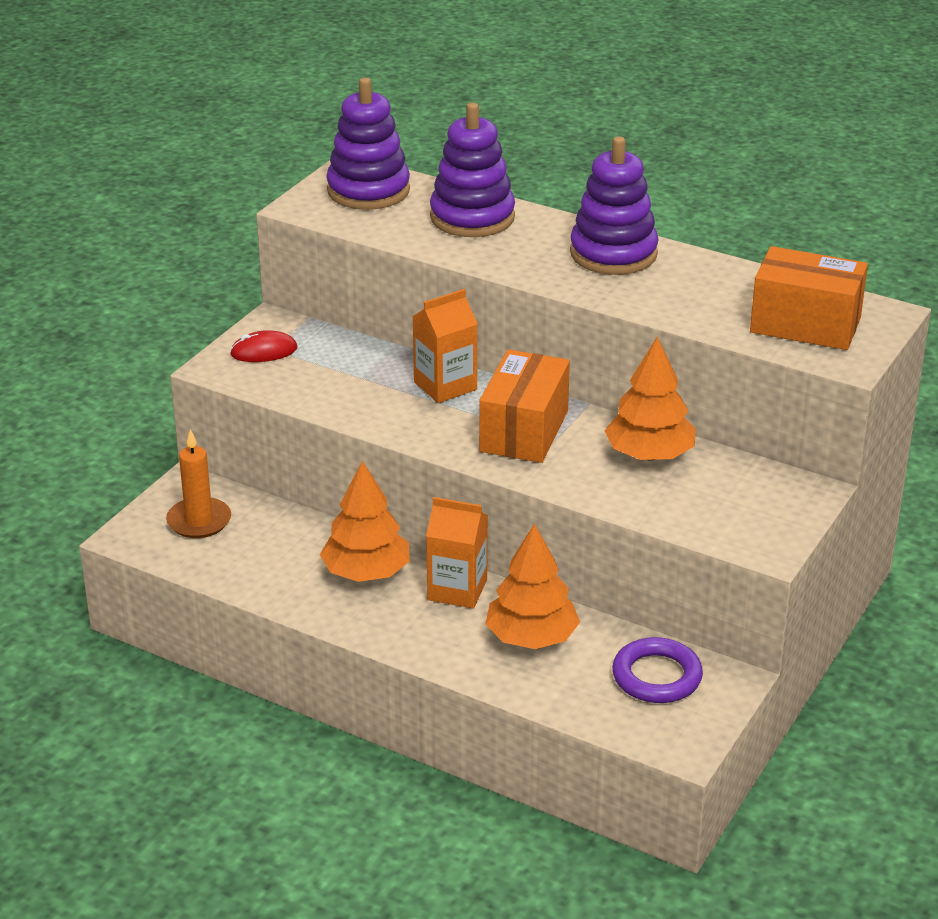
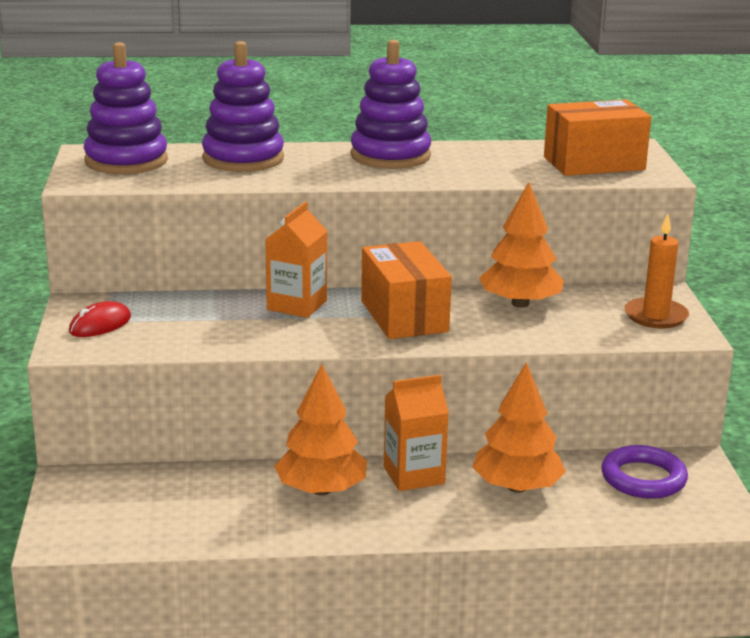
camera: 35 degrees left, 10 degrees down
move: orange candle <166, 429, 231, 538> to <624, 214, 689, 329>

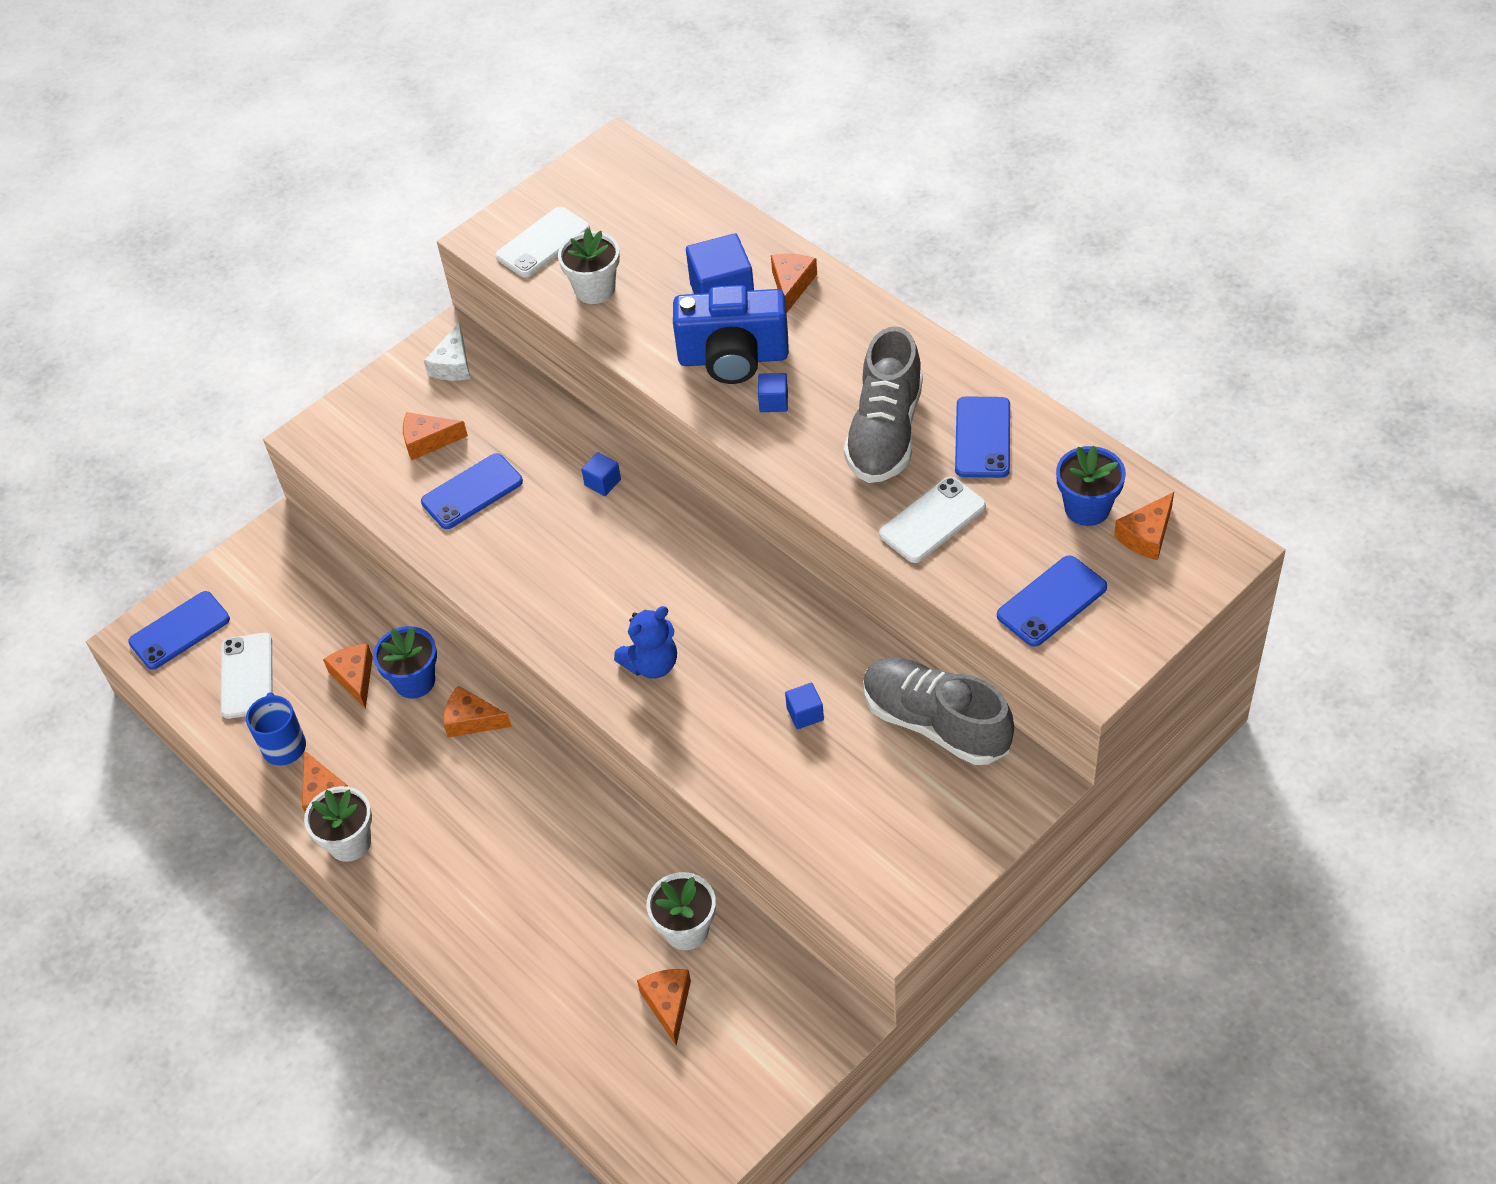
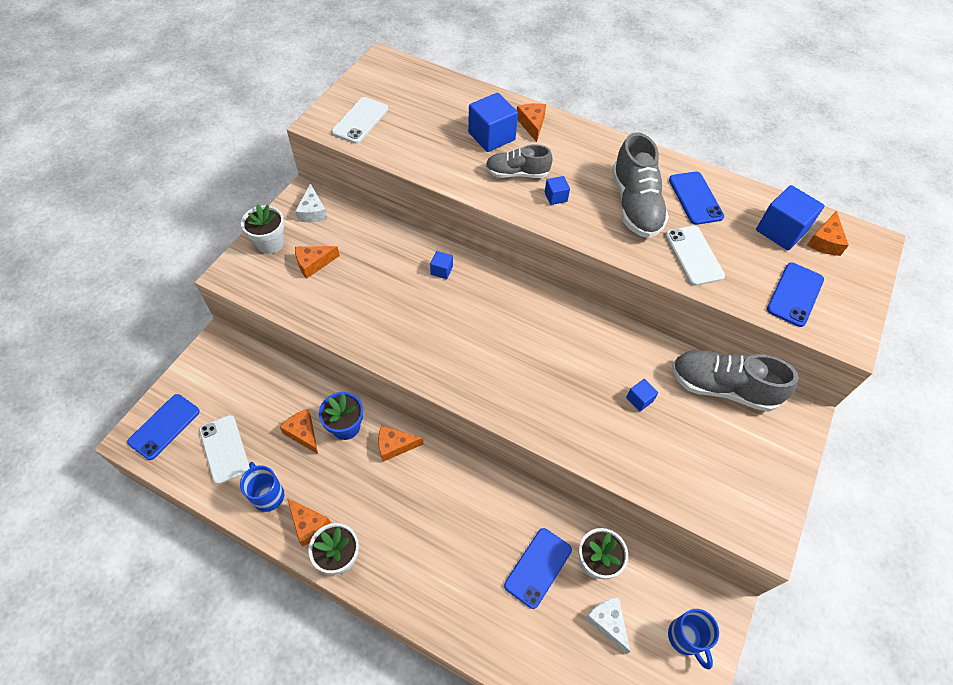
camera: 25 degrees left, 5 degrees up
delete: royal blue stuffed bear <614, 606, 677, 679>
insert: royal blue coffee mug <668, 609, 719, 669>
move: white plant pot <558, 228, 620, 304> to <241, 204, 285, 254>; royal blue phone <421, 453, 523, 529> to <504, 528, 572, 609>
replace: royal blue photo camera <673, 285, 789, 384> to gray shoe <485, 144, 553, 178>; royal blue plant pot <1056, 445, 1126, 526> to royal blue block <756, 185, 824, 250>
recolor: orange cheese <637, 969, 691, 1046> to white cheese <585, 597, 630, 654>
rotate: white phone <879, 477, 986, 563> = <665, 226, 725, 286> 45 degrees counterclockwise

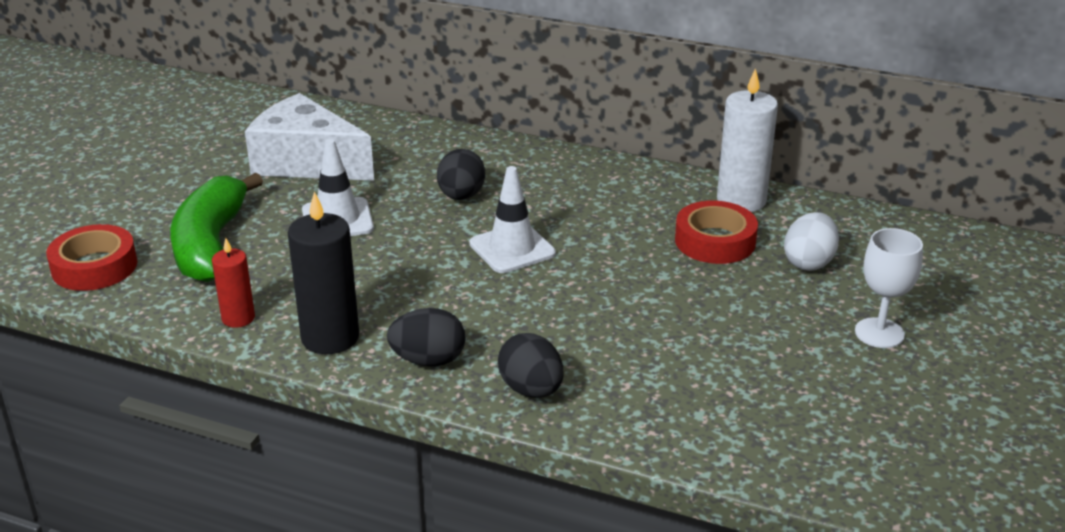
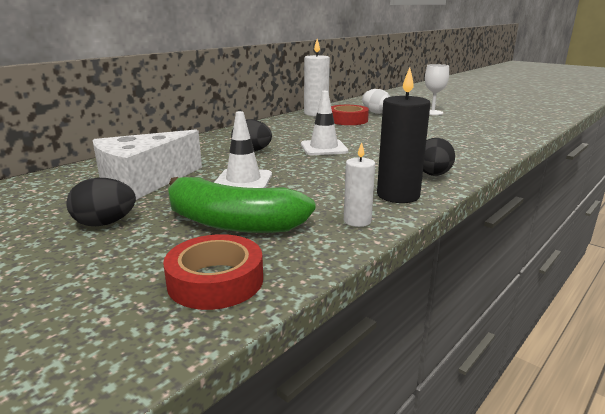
camera: 70 degrees left, 10 degrees down
move: black egg <498, 333, 563, 398> to <66, 178, 136, 226>
recolor: red candle <212, 238, 255, 328> to white candle <344, 142, 375, 227>

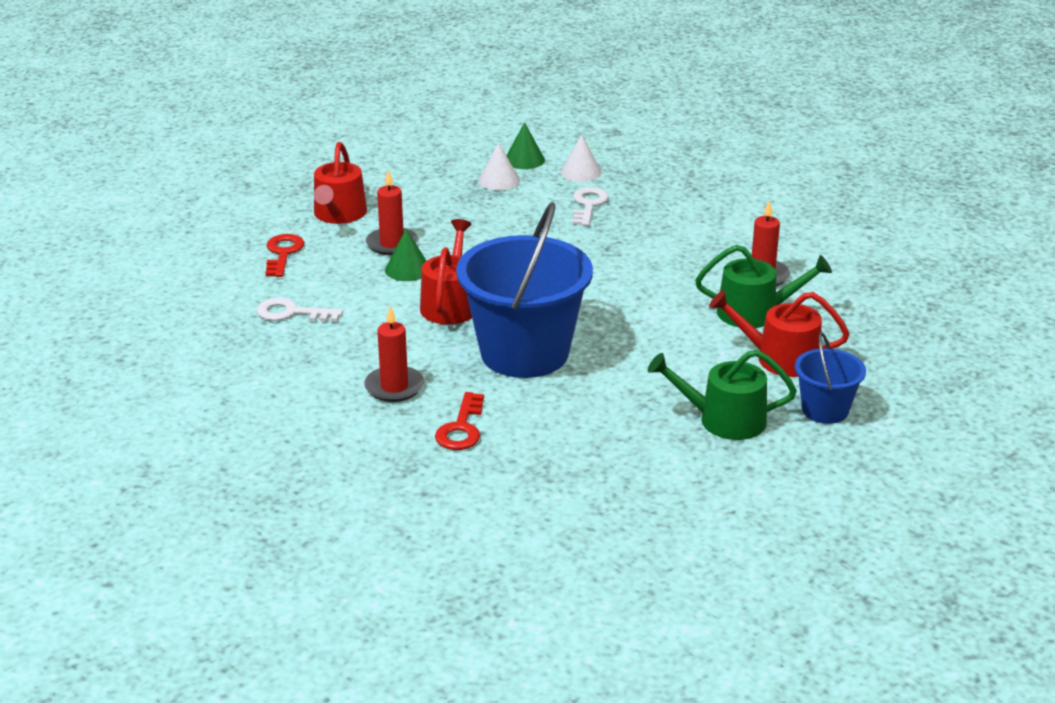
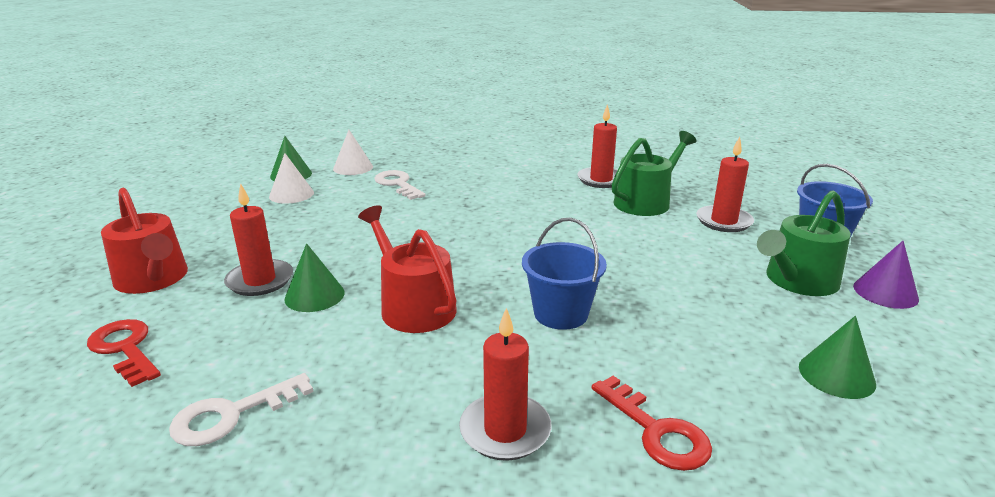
camera: 45 degrees left, 5 degrees down
insert: green cone <799, 316, 876, 399>; violet cone <853, 241, 919, 309>
replace: red watering can <709, 290, 850, 377> to red candle <696, 137, 754, 232>
resize: royal blue pail <456, 202, 593, 378> = <522, 218, 607, 330> x0.50

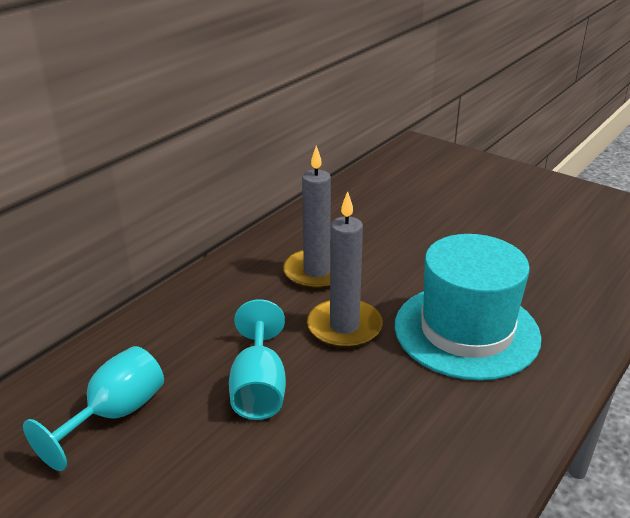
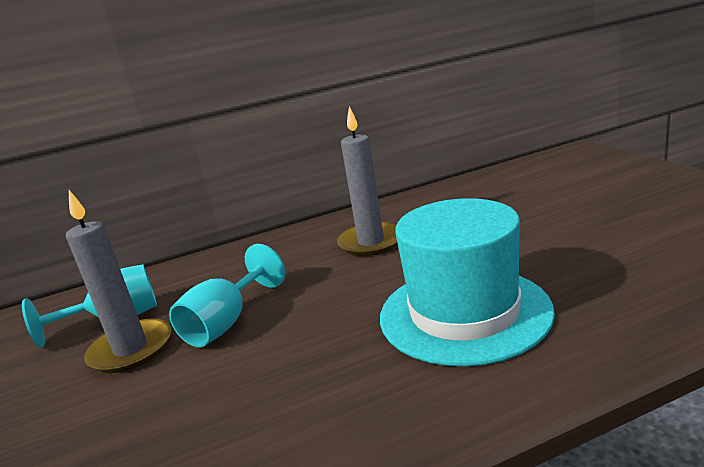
camera: 35 degrees right, 10 degrees down
move: gray candle <307, 191, 383, 348> to <66, 190, 171, 373>

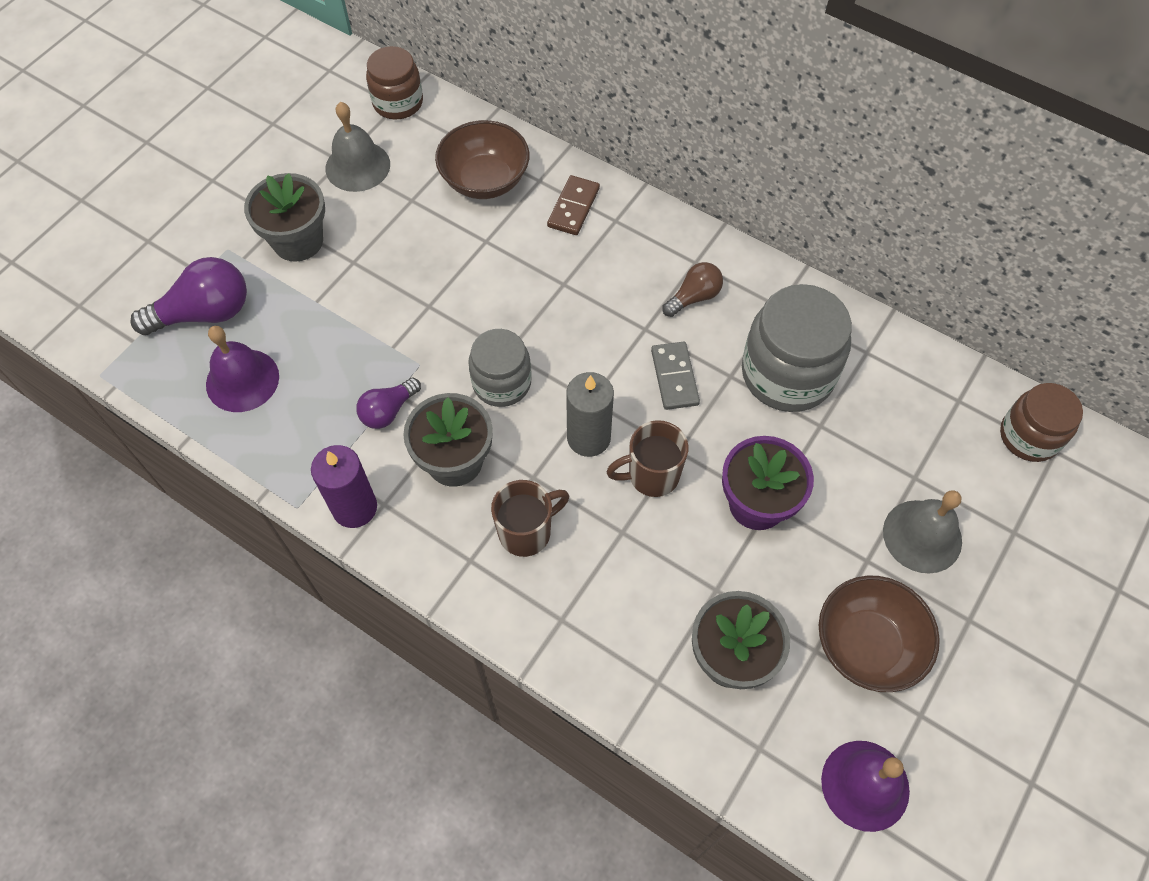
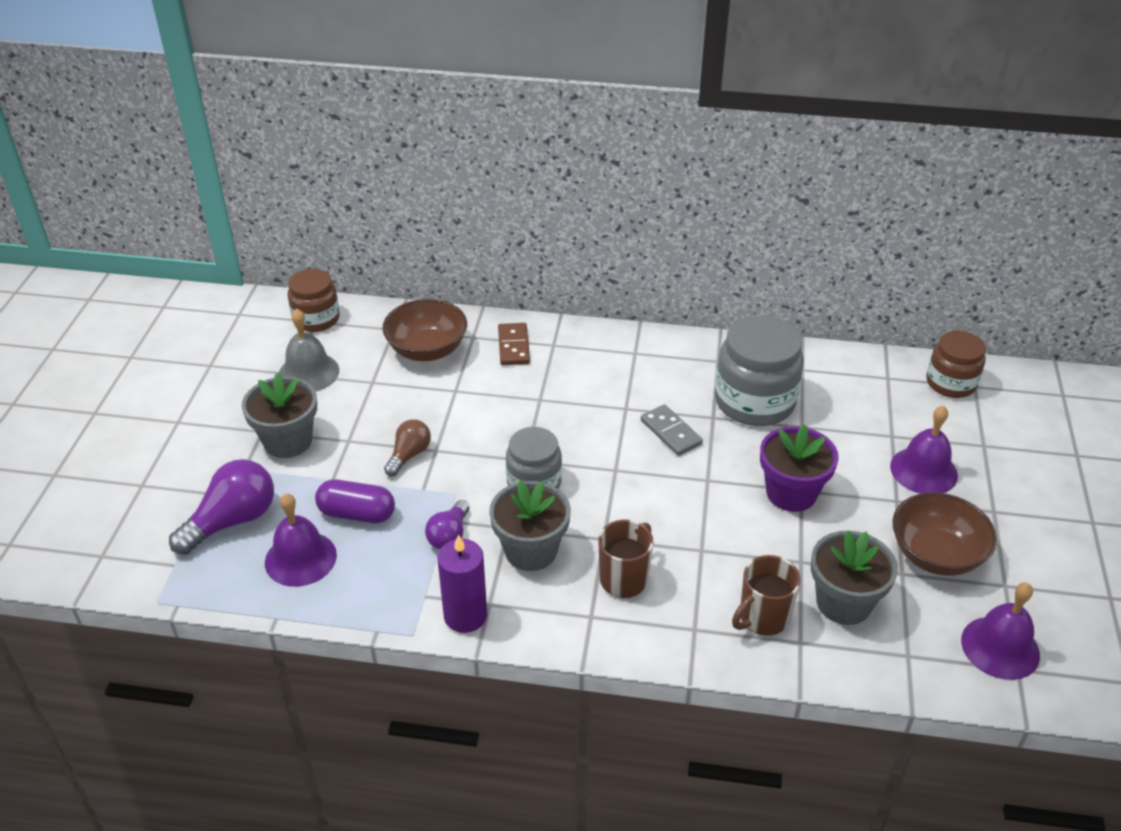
camera: 25 degrees left, 20 degrees down
delete: gray candle <566, 372, 614, 457>
insert: violet pill shape <315, 480, 395, 523>
move: dark brown lightbulb <662, 262, 723, 317> to <384, 419, 431, 476>; dark brown coffee mug <606, 420, 689, 497> to <732, 555, 801, 636>
recolor: gray hand bell <883, 490, 962, 574> to violet hand bell <890, 405, 958, 494>

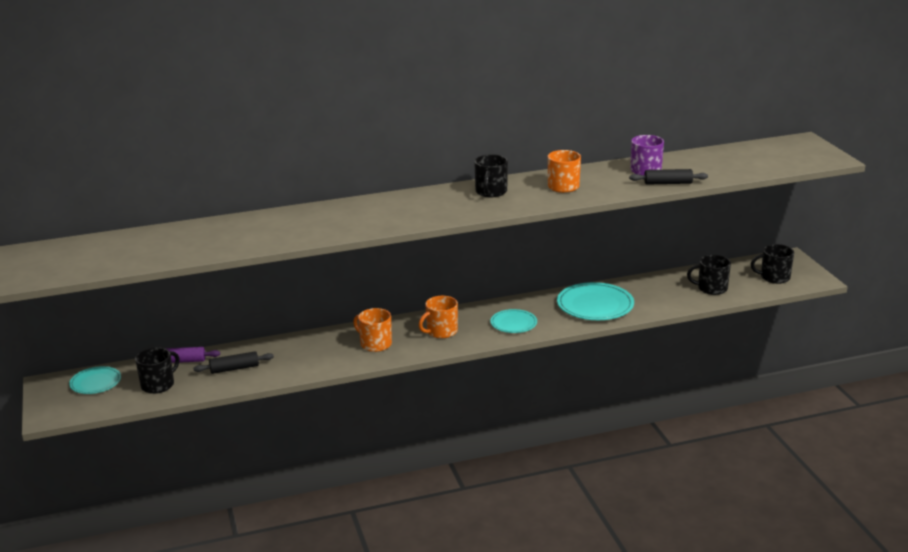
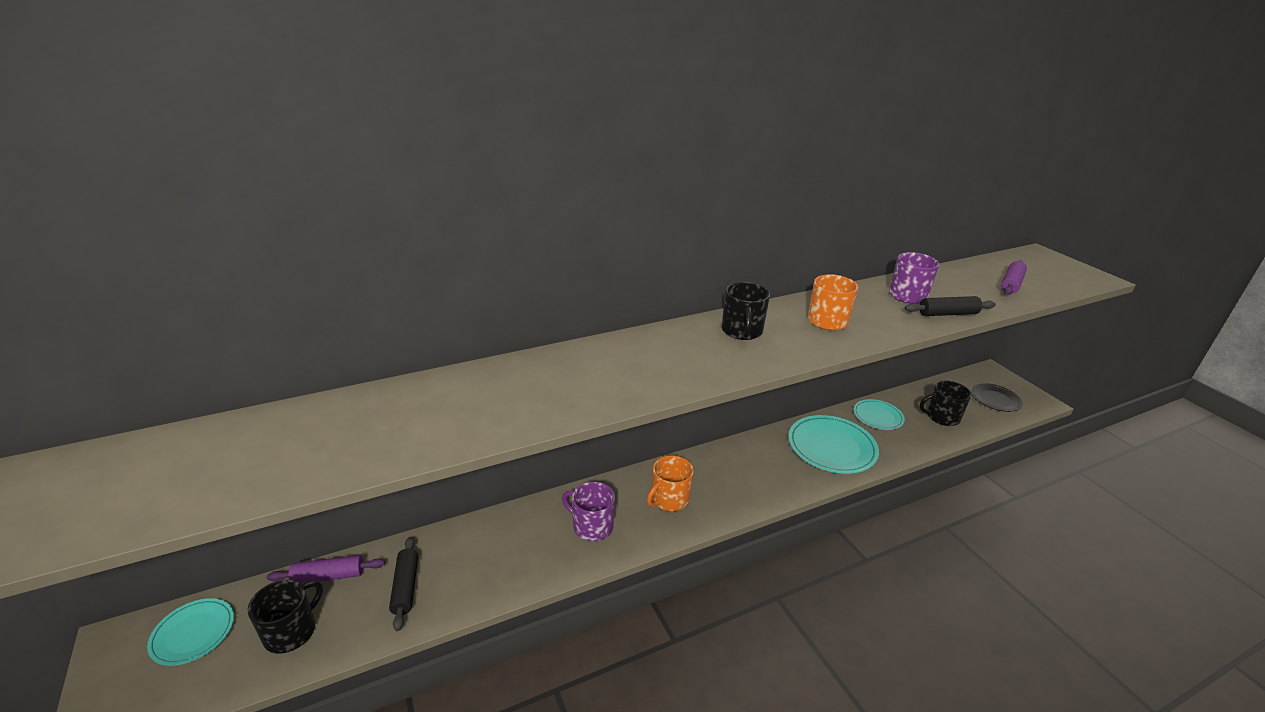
camera: 10 degrees left, 5 degrees up
insert: violet pastry roller <1001, 260, 1027, 295>
move: turquoise dinner plate <491, 309, 537, 333> to <854, 399, 905, 430>
replace: black coffee mug <751, 244, 794, 284> to black dinner plate <971, 383, 1022, 412>
recolor: orange coffee mug <353, 308, 392, 352> to violet coffee mug <562, 482, 615, 541>
rotate: black pastry roller <193, 351, 274, 374> = <389, 537, 418, 631> 75 degrees counterclockwise

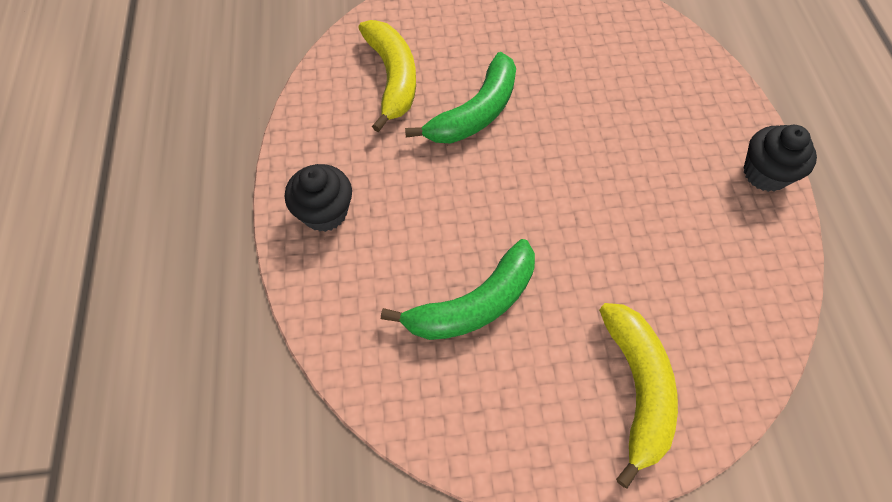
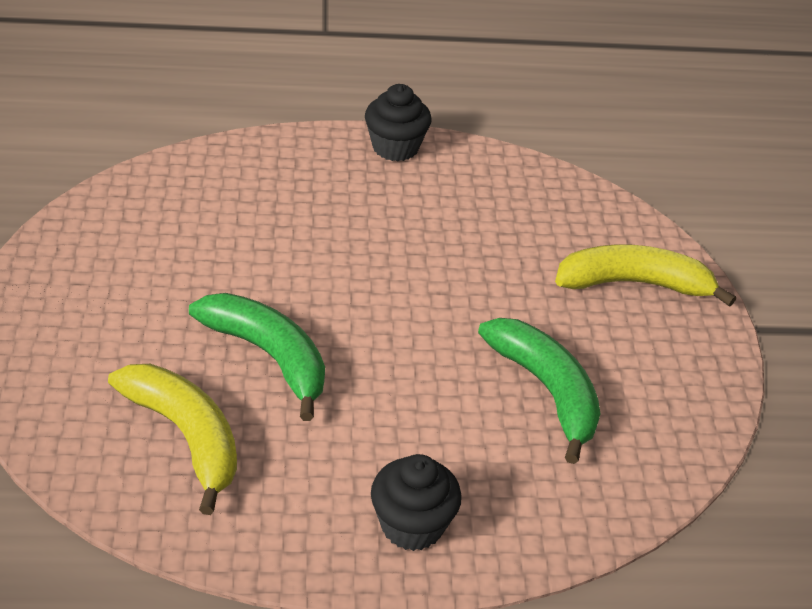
camera: 90 degrees left, 20 degrees down
rotate: bright yellow toy banana <358, 20, 416, 132> = <108, 364, 237, 515> 60 degrees clockwise

